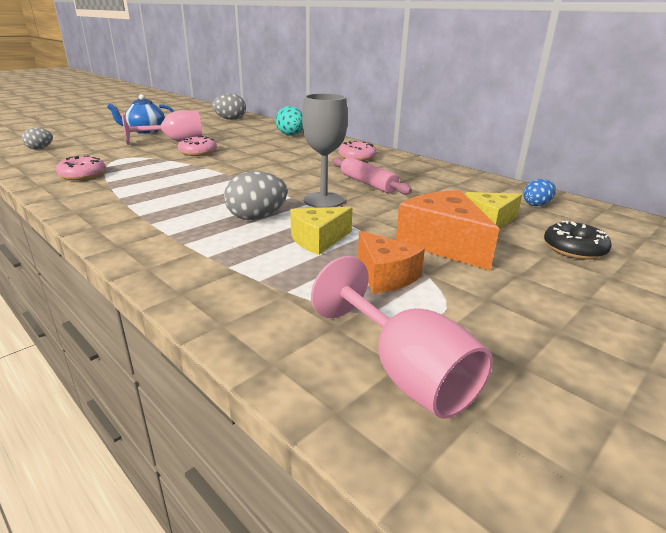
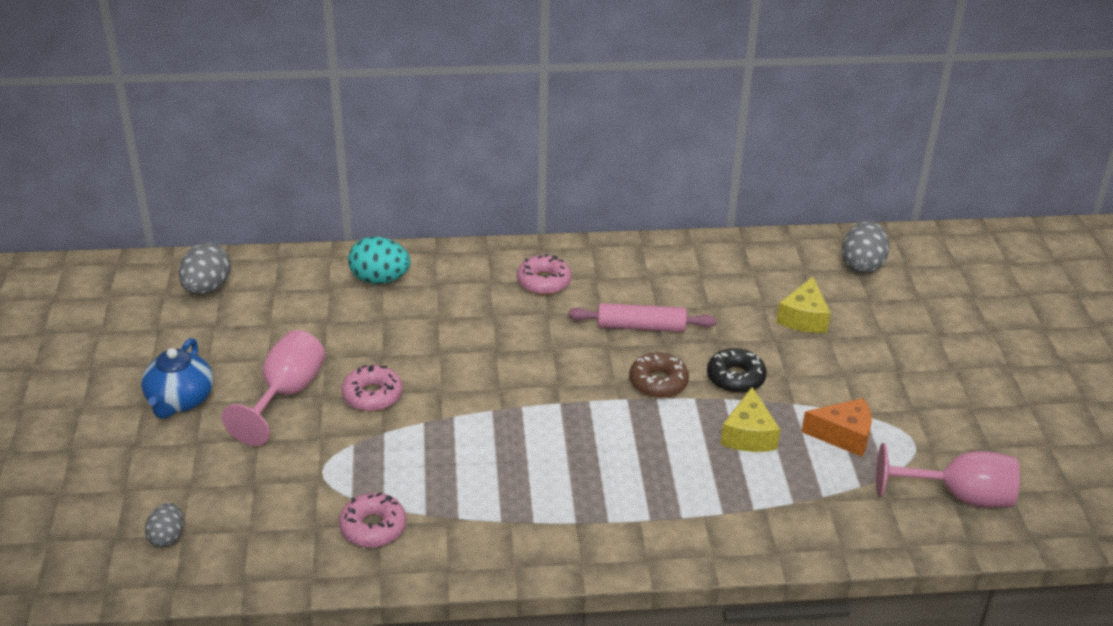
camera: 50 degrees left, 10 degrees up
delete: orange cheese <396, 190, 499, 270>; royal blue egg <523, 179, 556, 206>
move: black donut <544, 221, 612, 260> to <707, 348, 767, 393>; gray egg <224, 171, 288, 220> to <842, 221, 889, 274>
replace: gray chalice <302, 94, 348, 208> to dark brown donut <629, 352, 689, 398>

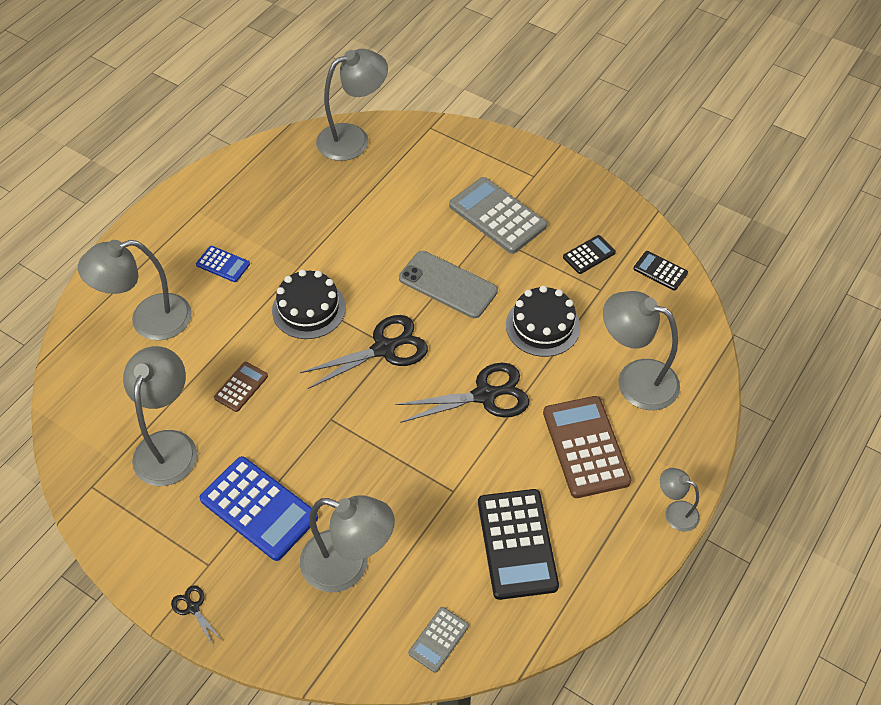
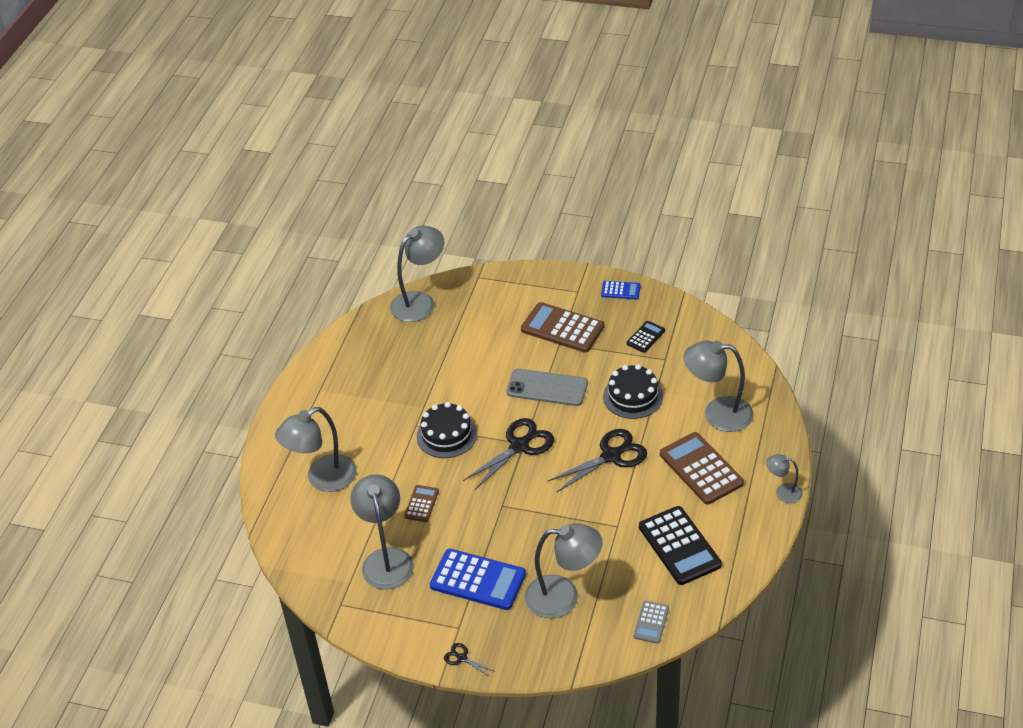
camera: 15 degrees left, 10 degrees down
delete: black adding machine <633, 251, 688, 291>
move: royal blue adding machine <196, 246, 250, 282> to <601, 281, 641, 299>
recolor: gray adding machine <449, 177, 547, 254> to dark brown adding machine <521, 302, 605, 353>

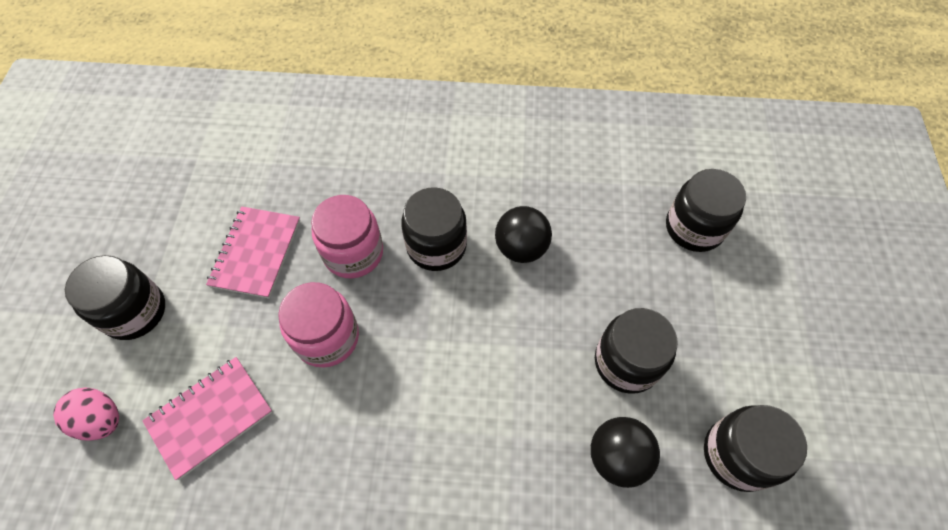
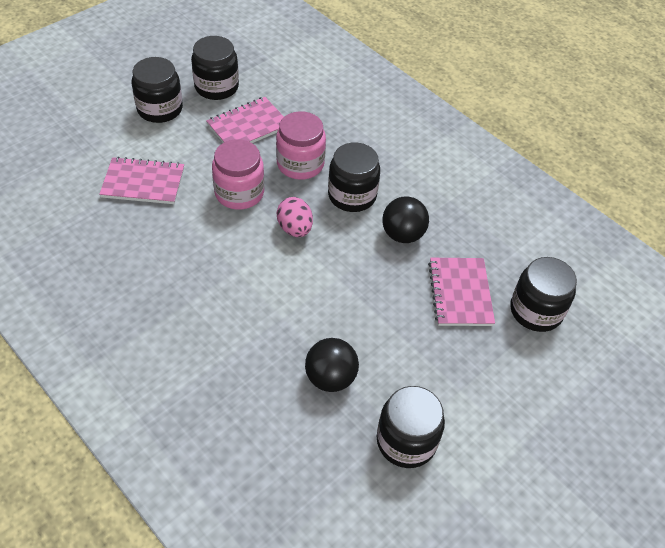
camera: 40 degrees right, 10 degrees down
insert: pink exercise book <428, 258, 495, 326>
move: black jar <595, 308, 678, 394> to <191, 36, 239, 100>; pink egg <53, 388, 119, 441> to <277, 197, 313, 237>

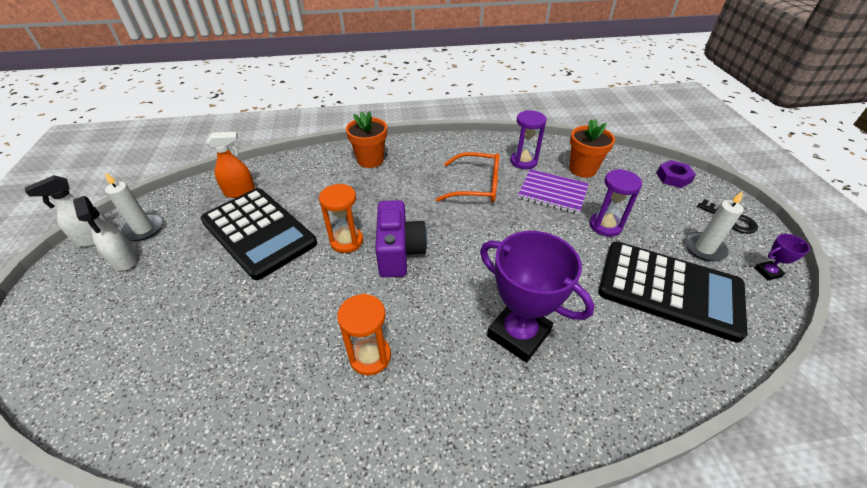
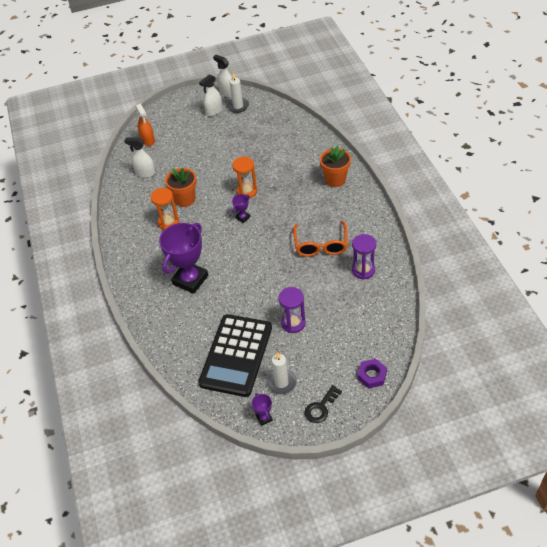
camera: 85 degrees right, 5 degrees up
delete: black adding machine <200, 188, 317, 280>; violet exercise book <518, 169, 589, 214>
insert: white spray bottle <124, 138, 156, 178>
move: orange spray bottle <207, 132, 255, 198> to <136, 103, 155, 146>; orange plant pot <569, 119, 615, 178> to <165, 168, 197, 207>
replace: violet photo camera <375, 200, 428, 277> to violet prize cup <232, 194, 250, 223>

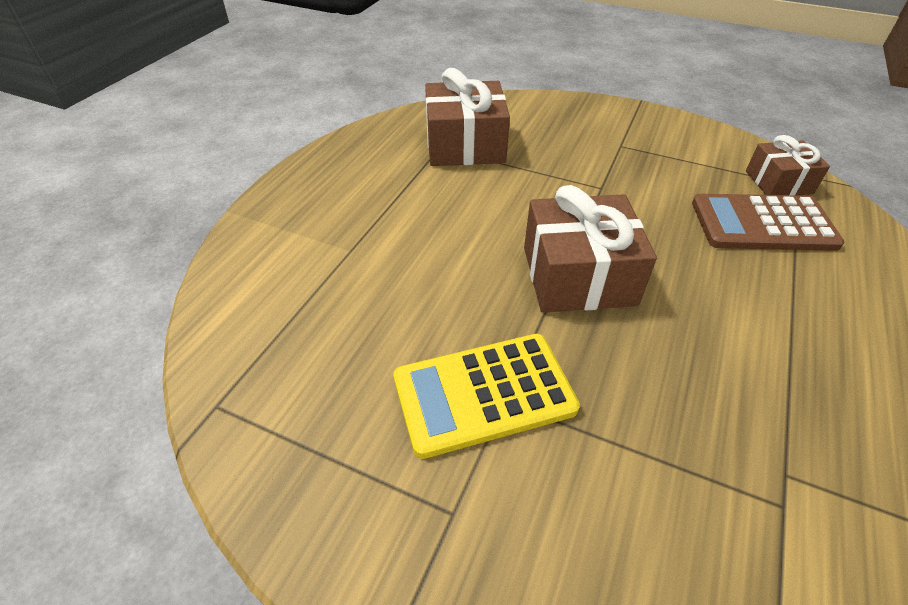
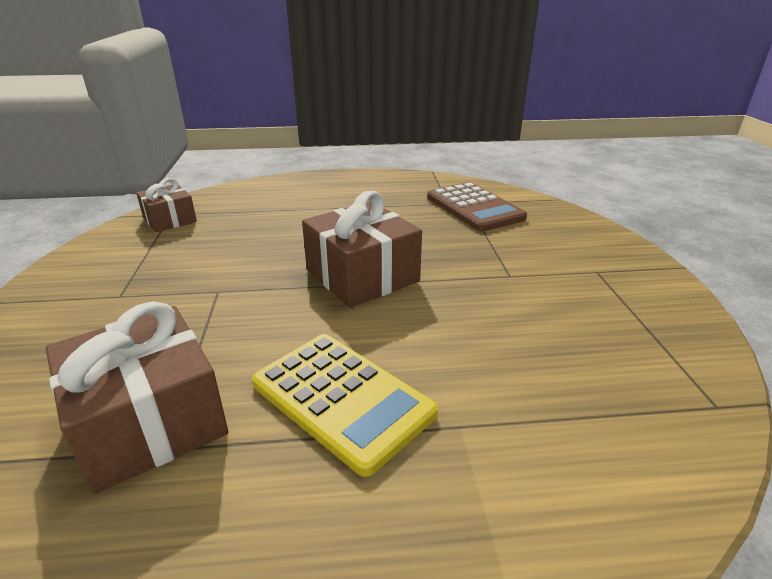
camera: 120 degrees left, 15 degrees down
move: bright yellow adding machine <393, 334, 580, 459> to <252, 334, 438, 477>; dark brown adding machine <692, 194, 844, 251> to <427, 182, 527, 231>

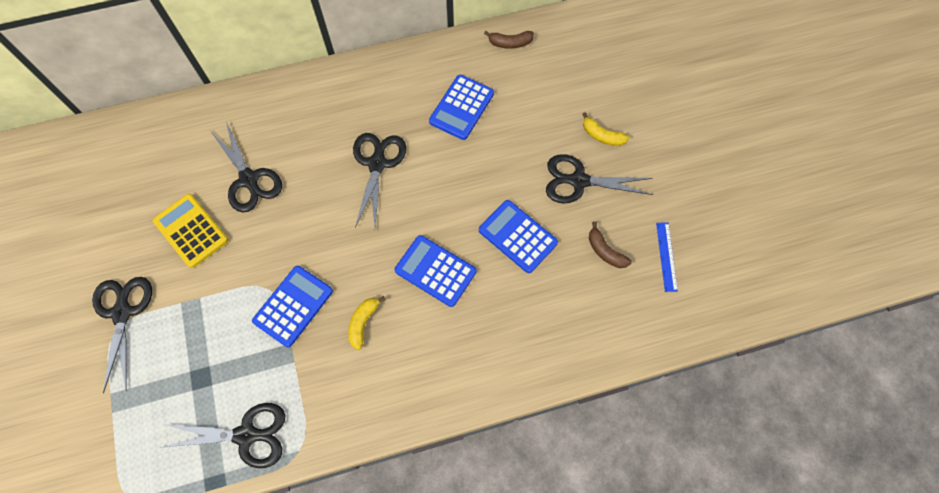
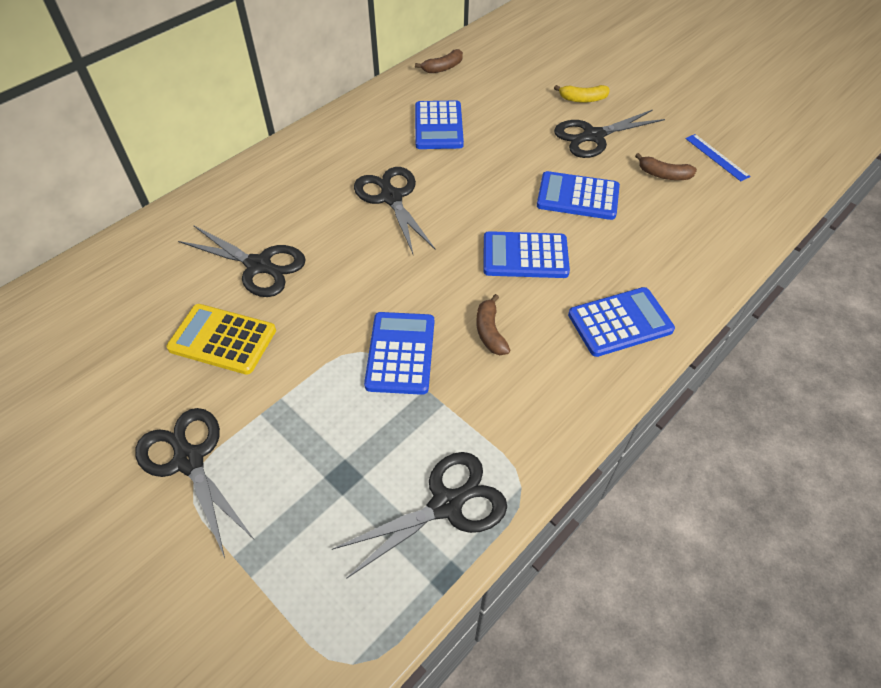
camera: 30 degrees left, 15 degrees down
insert: royal blue adding machine <568, 287, 675, 357>
recolor: bright yellow toy banana <348, 296, 385, 350> to dark brown toy banana <476, 294, 510, 355>

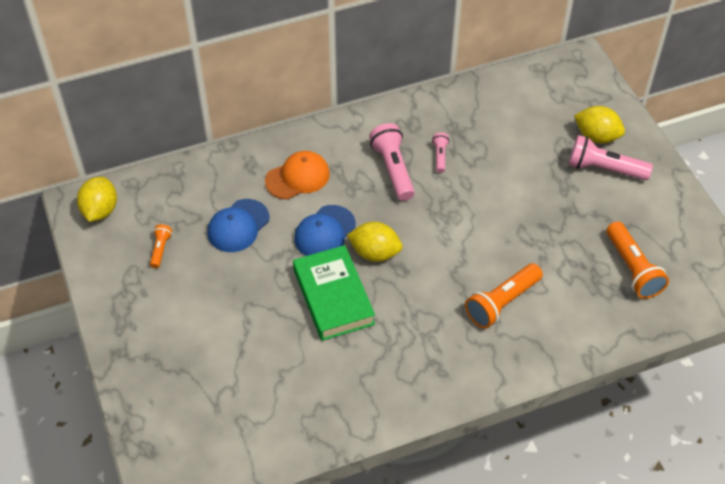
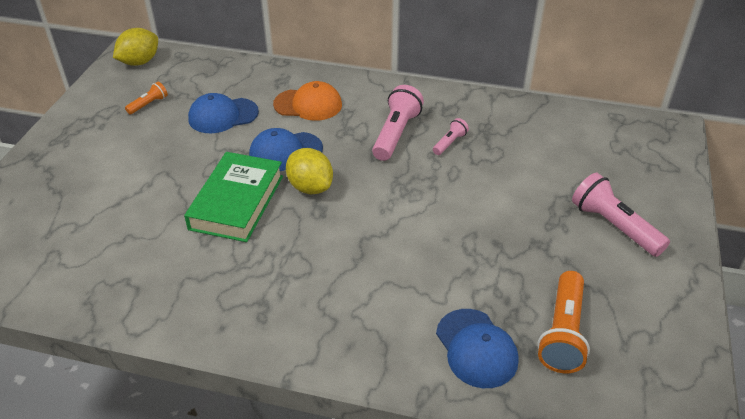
camera: 35 degrees right, 10 degrees down
delete: orange pocket torch <465, 263, 543, 328>; bright yellow citrus fruit <574, 106, 625, 143>
insert: royal blue peaked cap <436, 309, 519, 388>

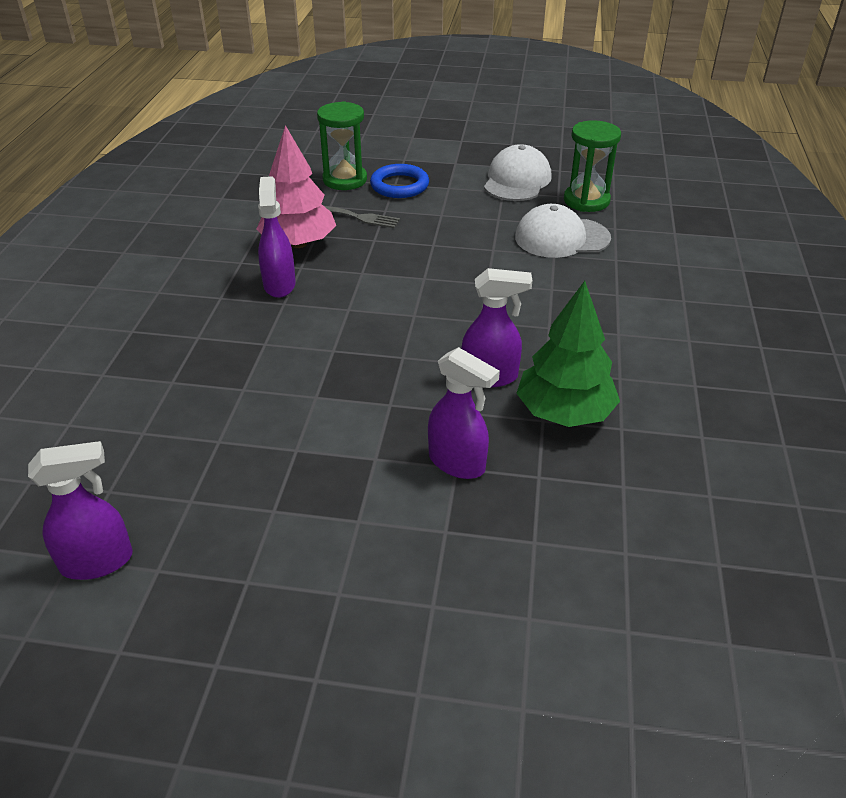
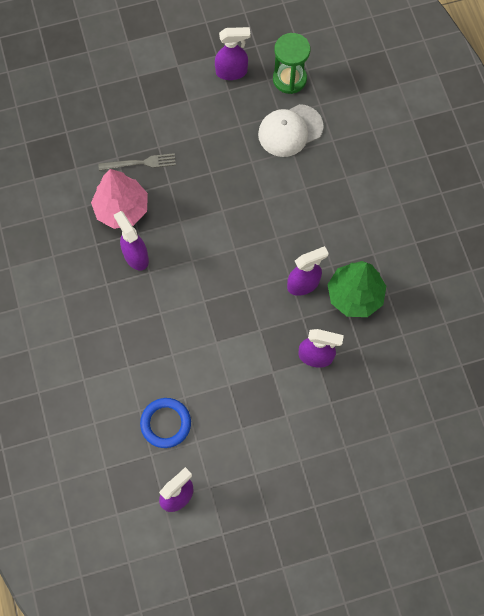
camera: 25 degrees left, 30 degrees up
delete: green sandglass <317, 101, 367, 190>
move: royal blue ring <370, 164, 429, 198> to <140, 398, 191, 448>
replace: white peaked cap <484, 144, 552, 201> to violet spray bottle <215, 27, 251, 80>

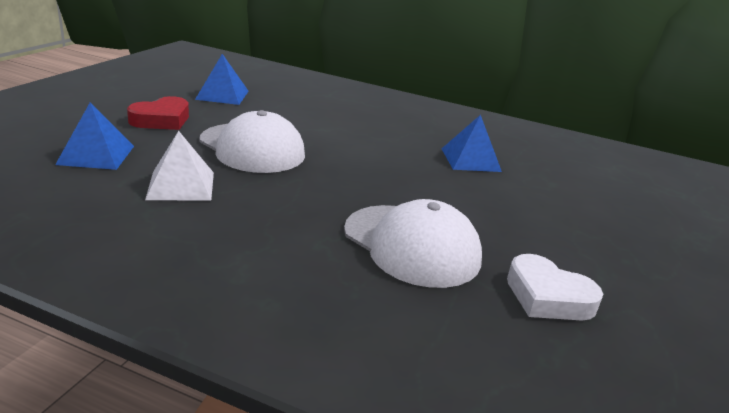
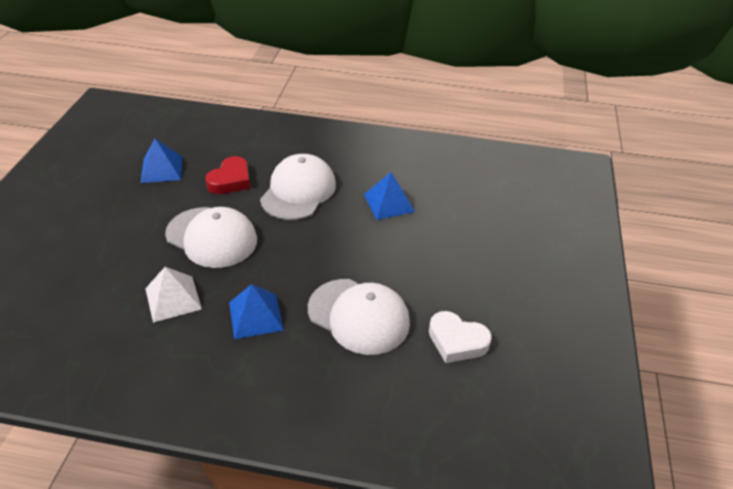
camera: 10 degrees left, 15 degrees up
insert: white peaked cap <260, 154, 336, 220>
move: red heart shape <127, 96, 189, 130> to <205, 156, 250, 194>; royal blue pyramid <55, 103, 134, 170> to <229, 284, 284, 339>

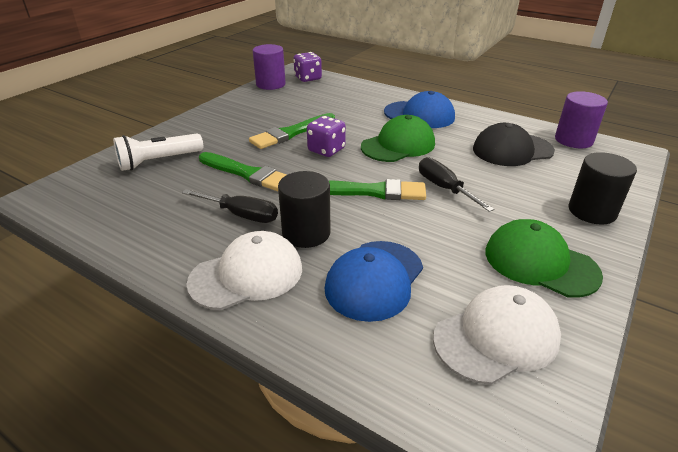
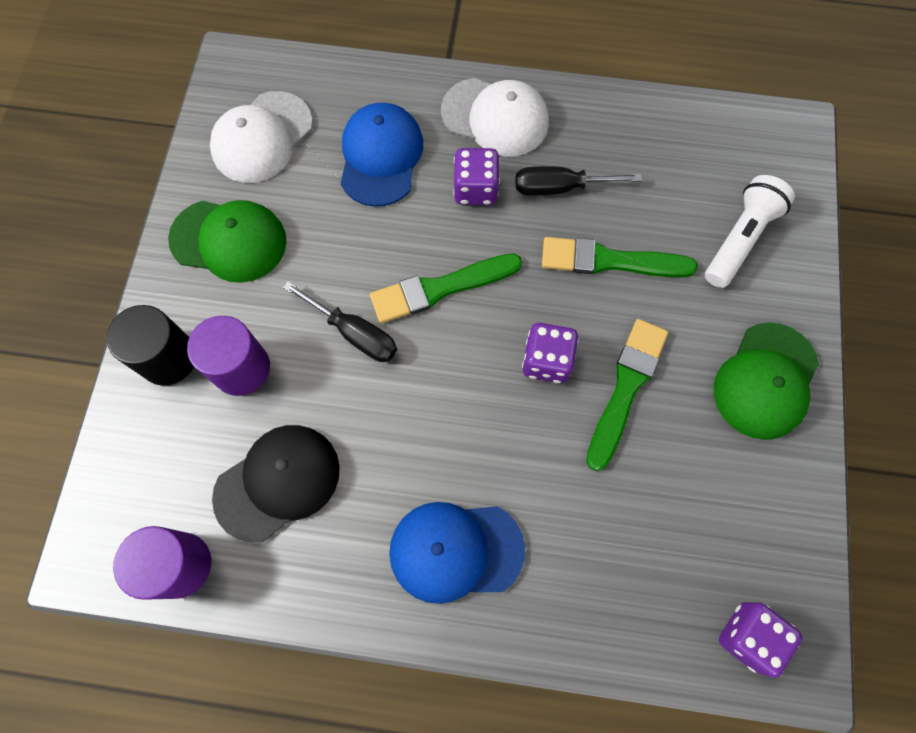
camera: 155 degrees right, 35 degrees up
move: violet solid cylinder <253, 44, 286, 90> to <187, 316, 270, 396>; green peaked cap <361, 115, 435, 162> to <714, 322, 819, 440>
replace: black solid cylinder <278, 171, 331, 248> to violet game die <453, 148, 500, 205>
rotate: white peaked cap <187, 231, 302, 310> = <441, 78, 549, 156> 105 degrees counterclockwise

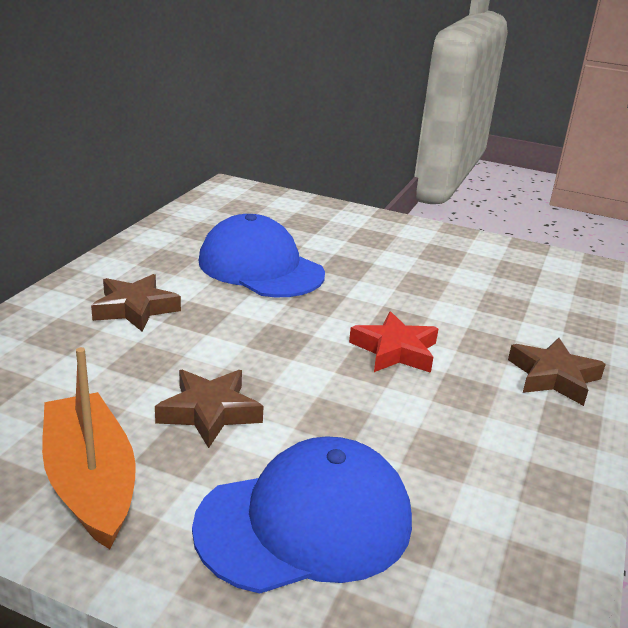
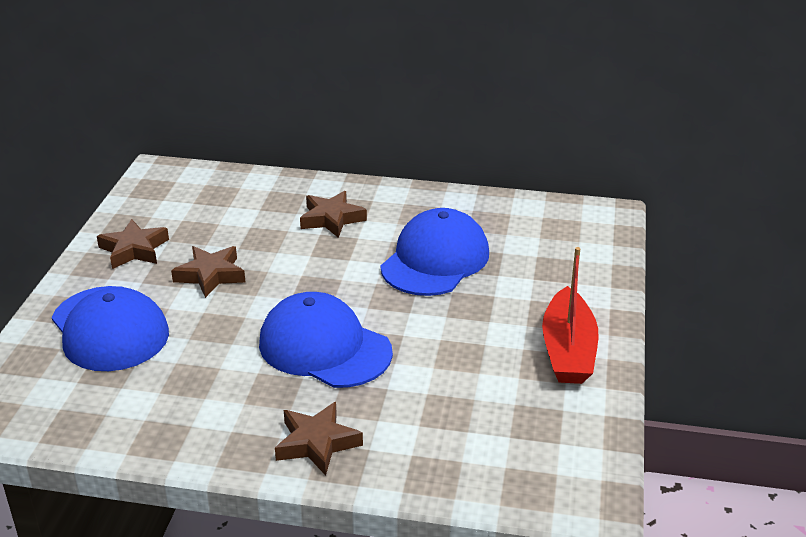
camera: 80 degrees right, 5 degrees up
insert: red toy boat <542, 247, 598, 384>
replace: orange toy boat <42, 347, 136, 549> to dark brown star shape <97, 219, 169, 269>; red star shape <349, 311, 439, 373> to royal blue peaked cap <259, 292, 393, 388>

